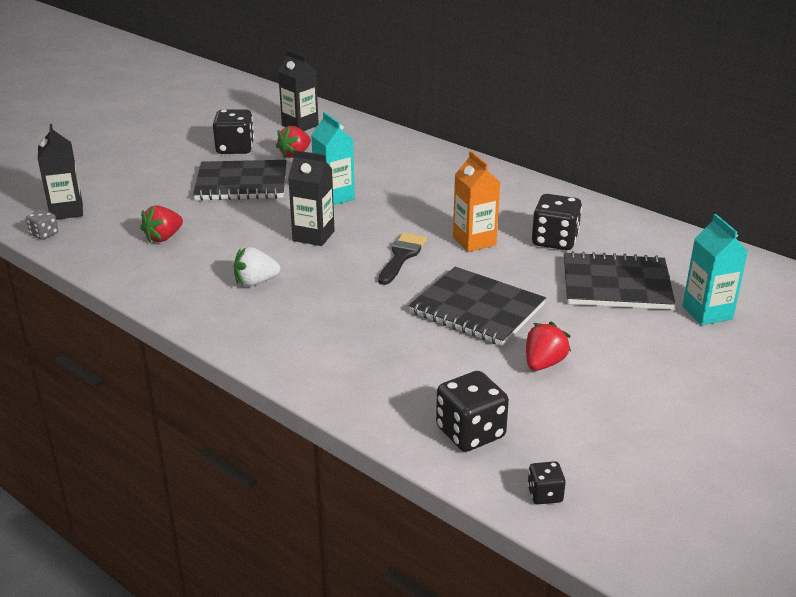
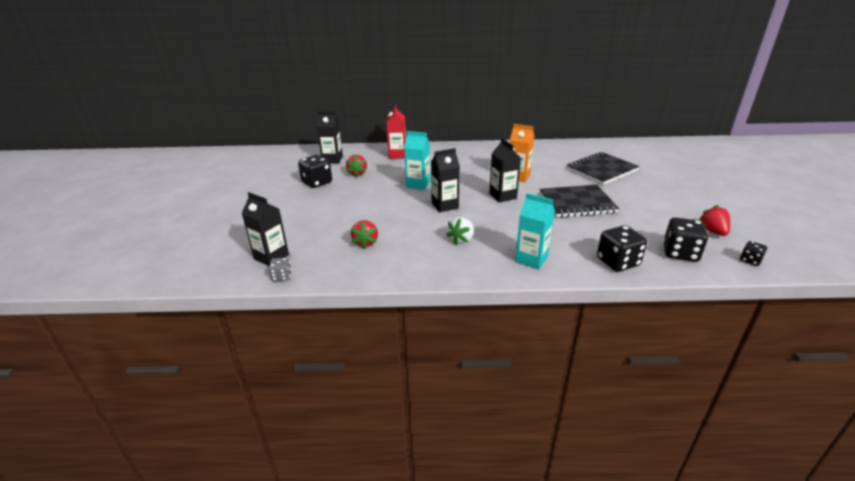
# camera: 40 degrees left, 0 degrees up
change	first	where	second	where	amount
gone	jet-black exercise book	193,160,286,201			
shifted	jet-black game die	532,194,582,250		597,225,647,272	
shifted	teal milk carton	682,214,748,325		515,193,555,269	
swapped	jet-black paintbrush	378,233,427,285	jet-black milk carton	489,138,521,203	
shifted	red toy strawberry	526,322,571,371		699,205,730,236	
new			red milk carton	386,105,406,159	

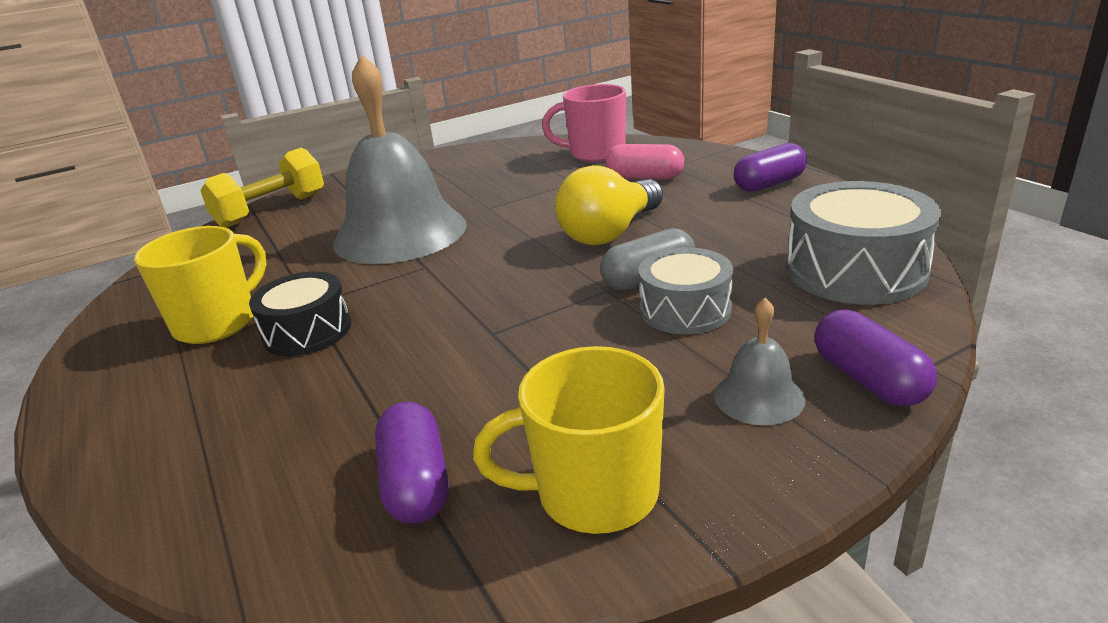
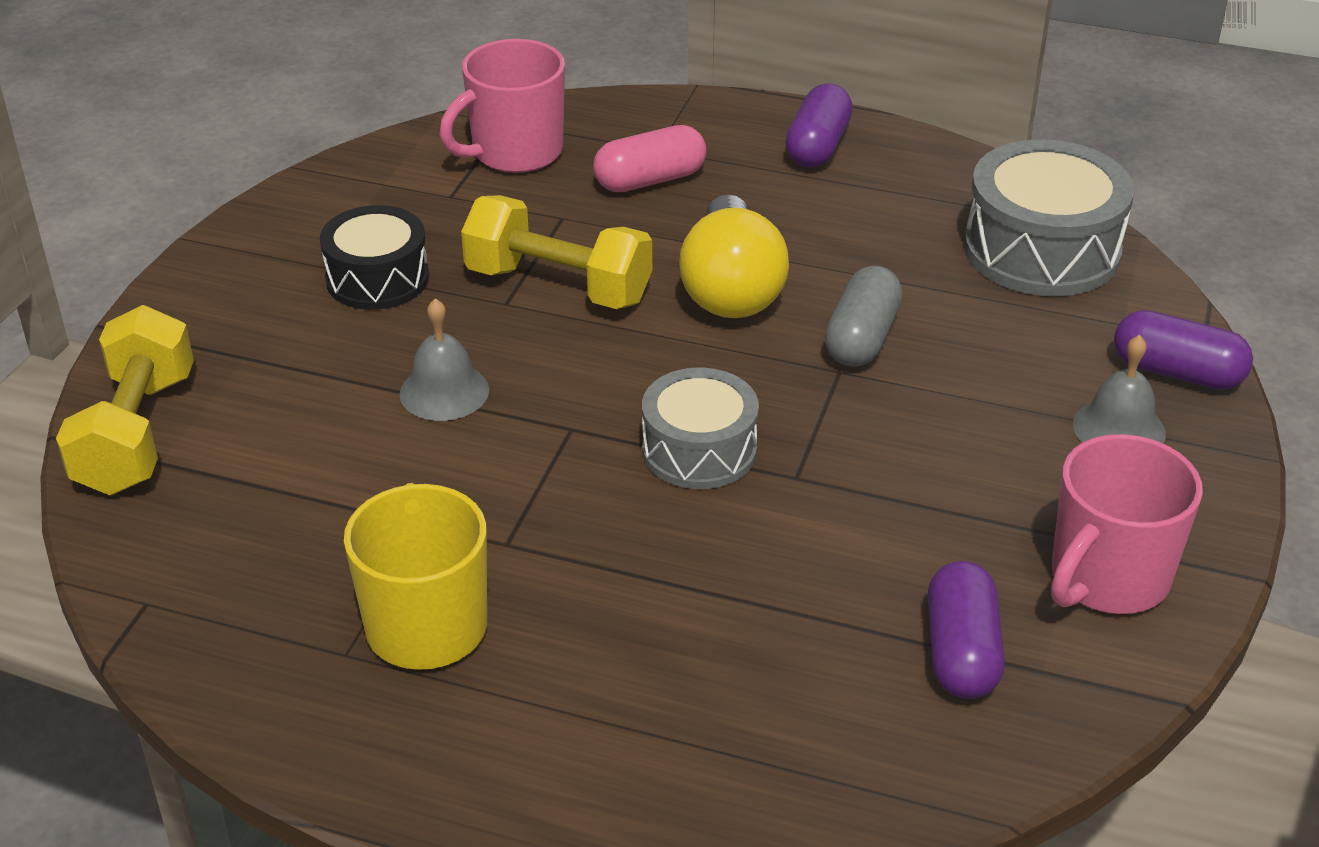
# camera: 45 degrees left, 10 degrees up
change	first	where	second	where	amount
scaled	ash-grey hand bell	333,54,467,264		400,298,489,421	x0.42
shifted	ash-grey drum	638,247,733,334		642,368,759,489	
shifted	jet-black drum	249,271,351,356		320,205,429,310	
repainted	yellow tea mug	473,346,665,534	rose-pink tea mug	1051,434,1203,614	
rotated	royal purple pill shape	375,402,449,524		928,561,1005,699	60 degrees clockwise
new			yellow hand weight	461,195,652,309	

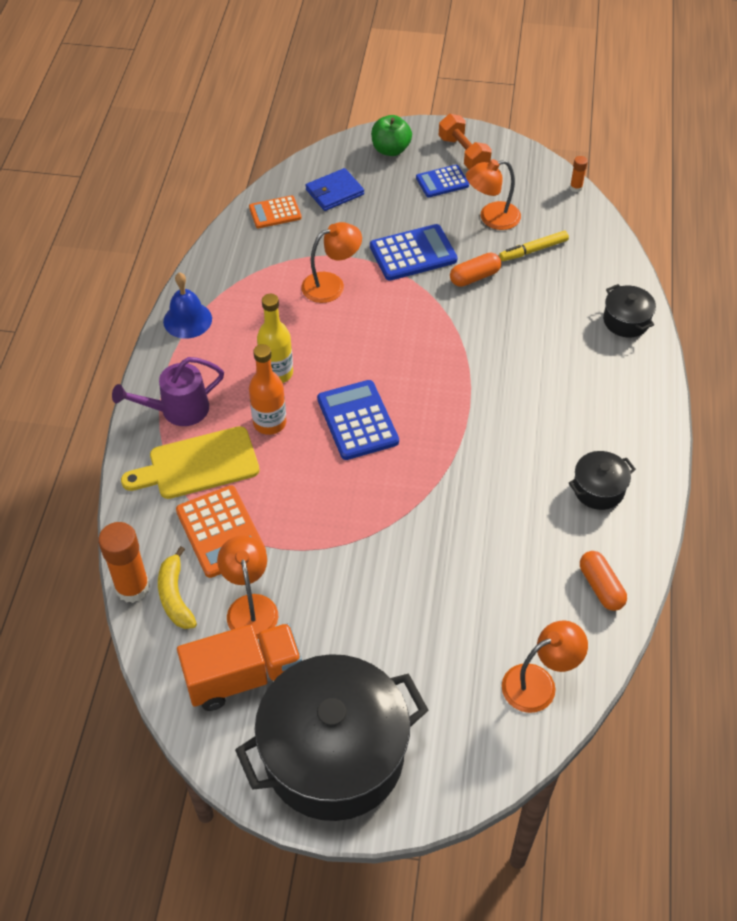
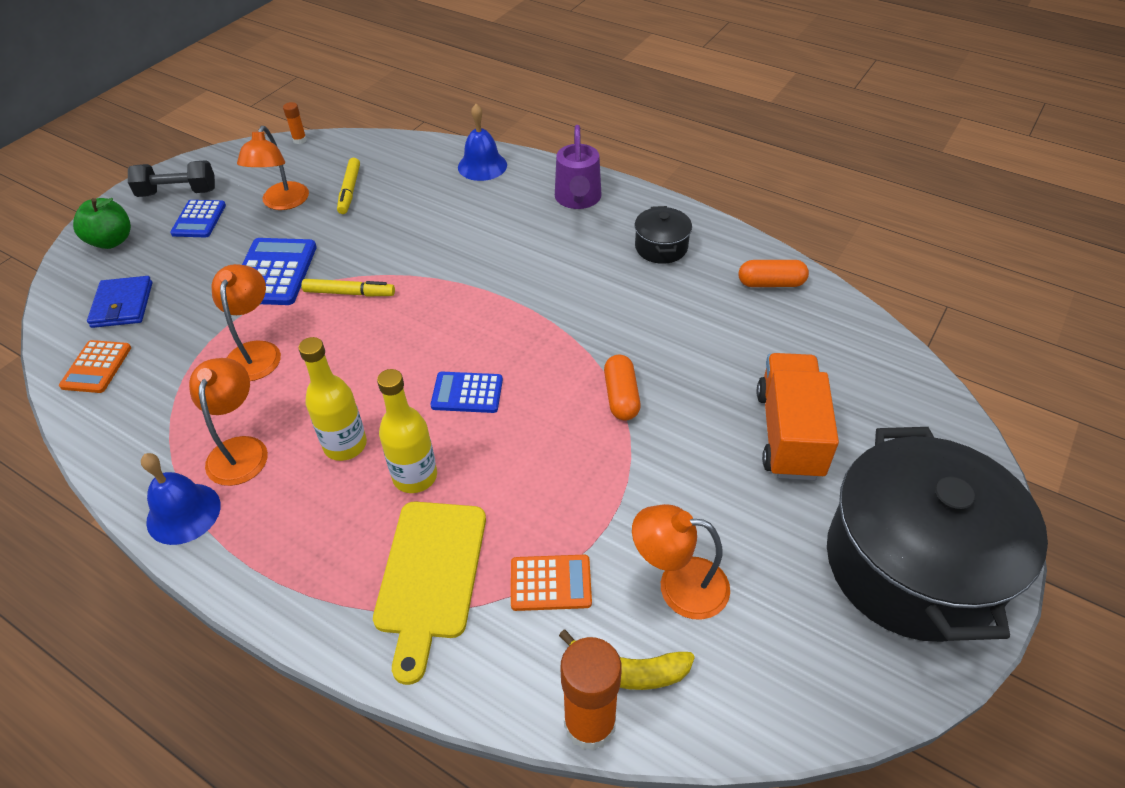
# camera: 65 degrees left, 5 degrees down
change	first	where	second	where	amount
repainted	orange hand weight	439,114,492,169	jet-black hand weight	128,160,215,197	
shifted	orange pill shape	450,252,501,287		604,355,641,420	
swapped	jet-black stockpot	603,284,656,337	royal blue hand bell	458,104,507,181	
repainted	orange drink bottle	249,344,286,435	yellow drink bottle	377,369,437,493	
shifted	royal purple sprinkling can	112,357,224,426		555,125,601,209	
scaled	royal blue pocket calculator	317,380,399,460		431,372,503,413	x0.63
scaled	orange pocket calculator	176,485,266,578		511,555,592,611	x0.63
shifted	orange reading lamp	502,620,588,713		189,358,268,486	
shifted	orange lorry	177,623,302,711		757,353,839,480	
new			yellow marker	302,279,395,297	

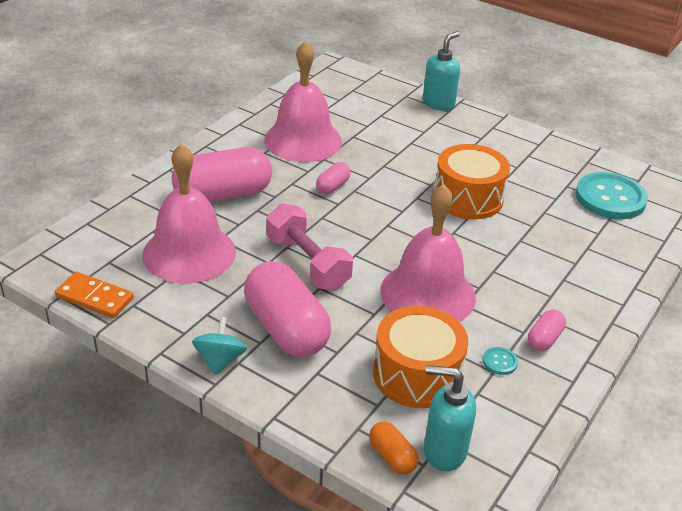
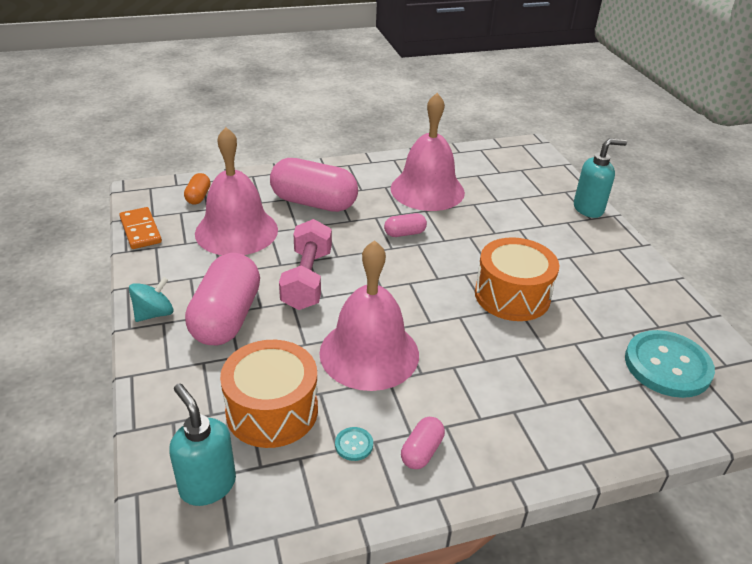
# camera: 40 degrees right, 0 degrees up
change	first	where	second	where	amount
rotated	rose-pink pill shape	528,310,566,351		401,417,445,469	45 degrees counterclockwise
shifted	orange pill shape	369,422,419,474		184,173,211,205	

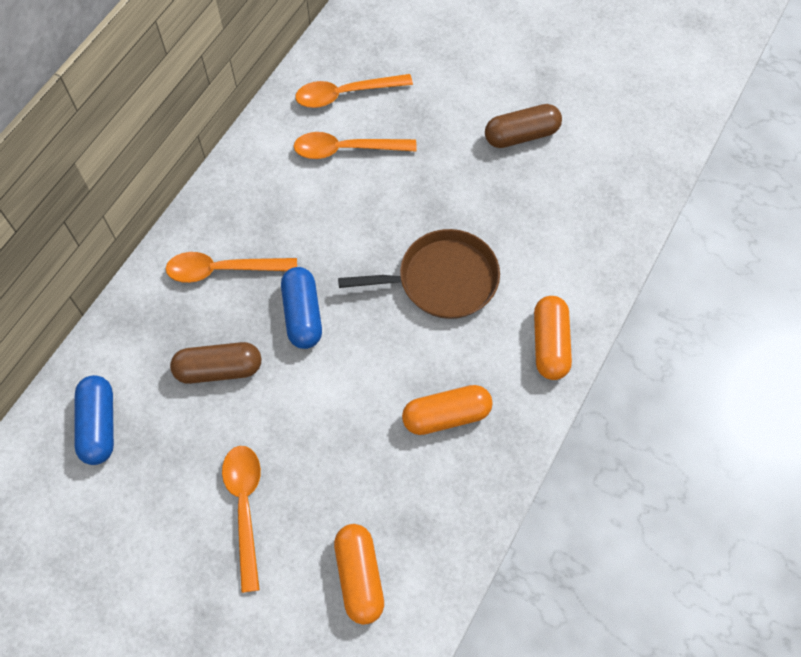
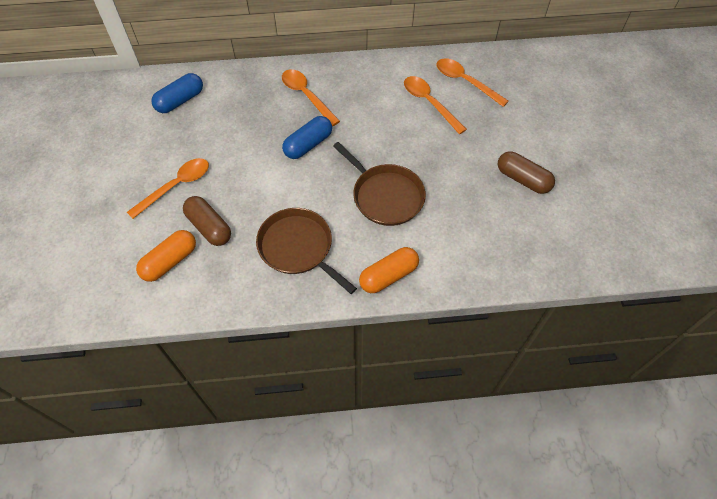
# camera: 55 degrees right, 5 degrees down
change	first	where	second	where	amount
shifted	dark brown pill shape	170,342,261,384		183,196,231,246	
swapped	orange pill shape	402,385,493,435	dark brown pan	256,208,357,294	

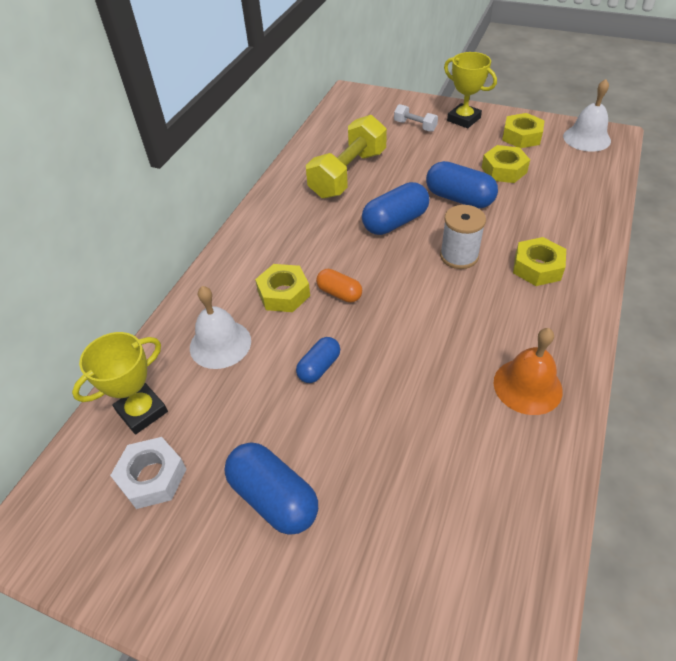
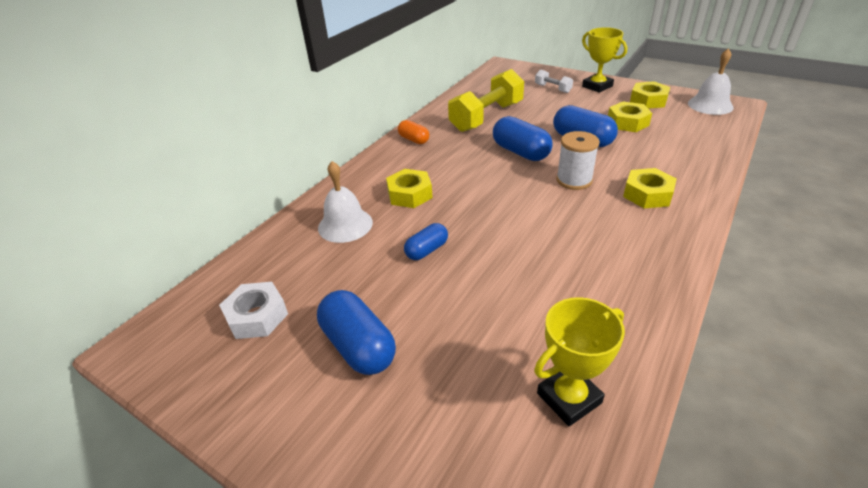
# camera: 10 degrees right, 10 degrees down
change	first	where	second	where	amount
rotated	royal blue pill shape	362,182,429,235		493,116,553,161	75 degrees clockwise
shifted	orange pill shape	316,269,362,303		398,120,429,144	
gone	orange hand bell	494,328,563,415			
shifted	yellow award cup	72,332,168,434		534,297,625,426	

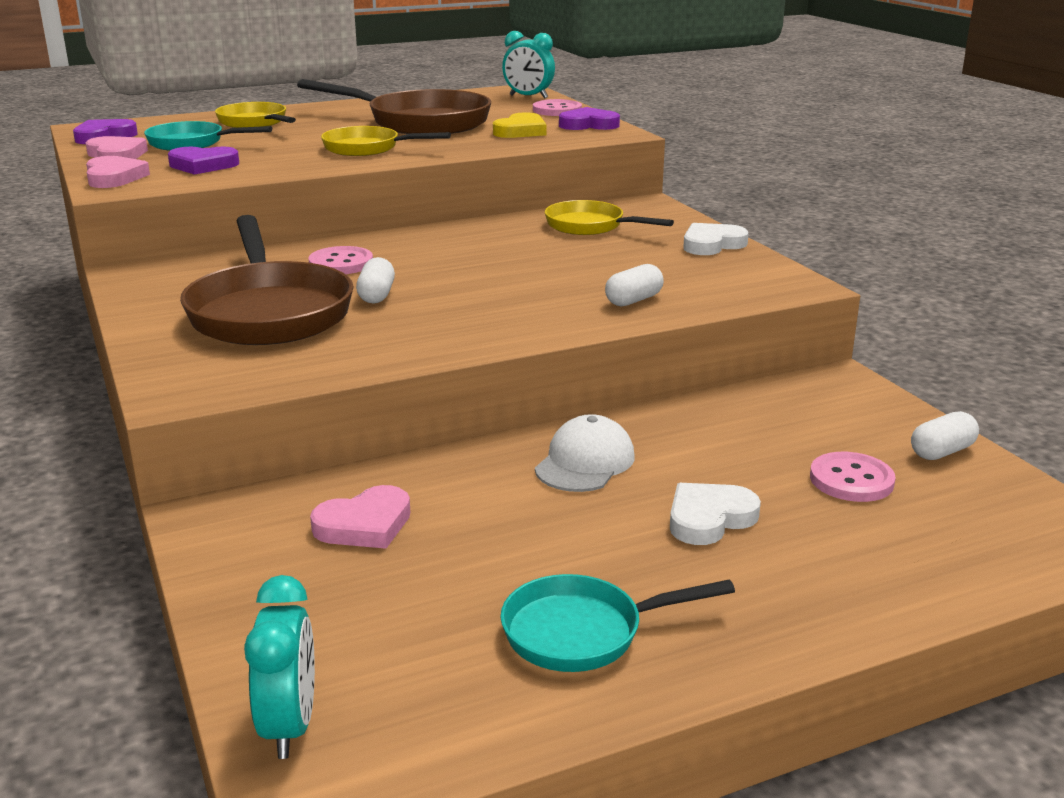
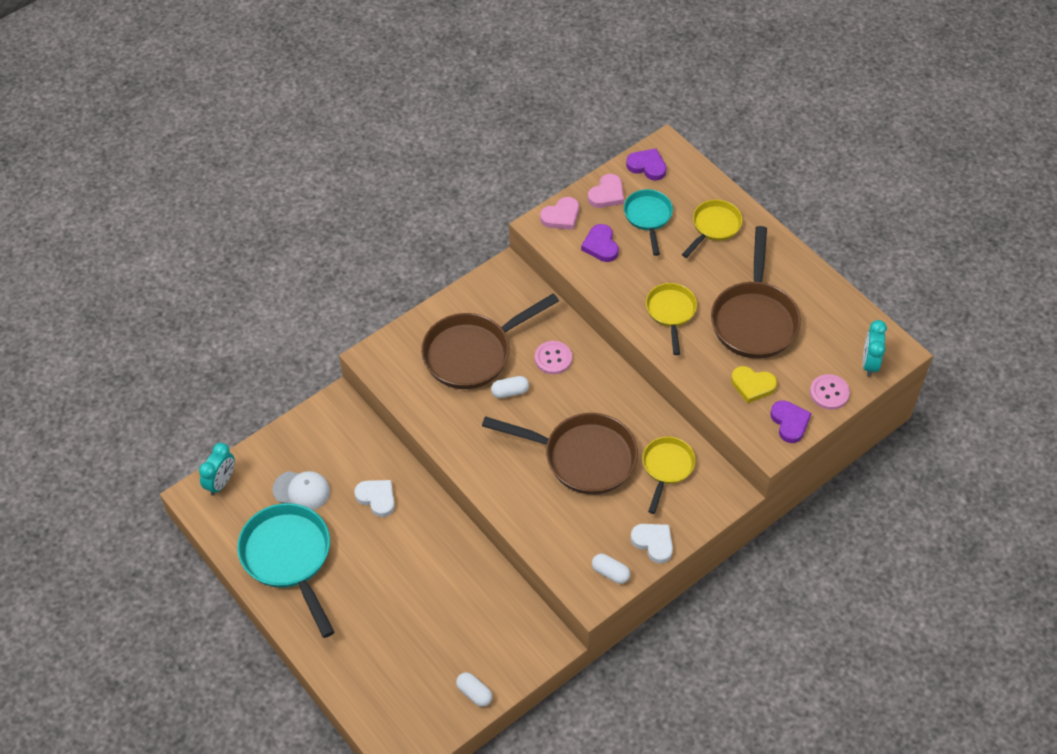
# camera: 75 degrees right, 30 degrees up
change	first	where	second	where	amount
shifted	white pill shape	605,264,664,306		592,554,630,584	
shifted	white cap	535,414,634,492		273,471,330,510	
gone	rose-pink button	810,452,896,502			
shifted	white love heart	670,483,761,545		354,480,395,517	
gone	rose-pink love heart	310,485,410,549			
scaled	teal pan	501,574,735,672		237,503,334,638	x1.72
rotated	teal clock	244,575,315,759		199,443,235,496	45 degrees counterclockwise
new			dark brown pan	482,413,638,495	

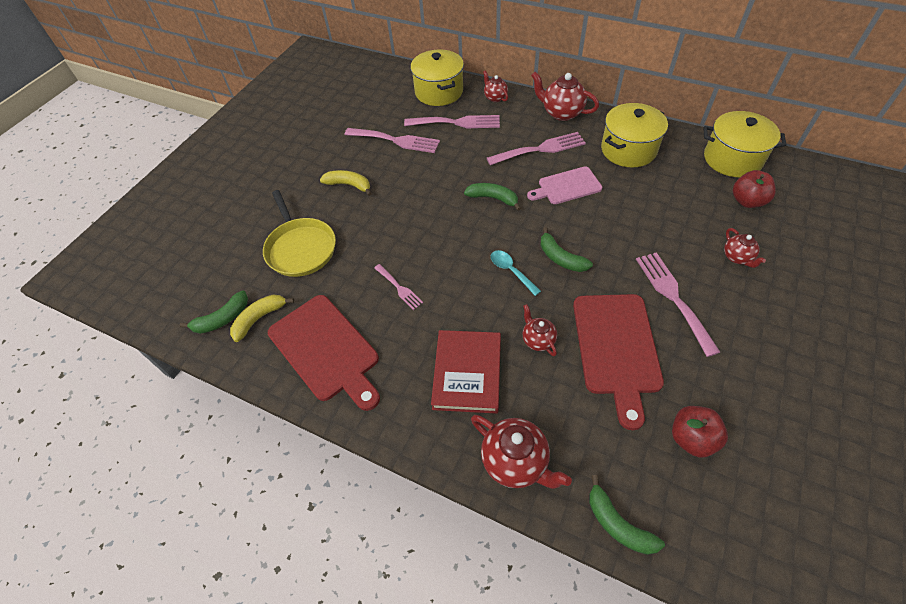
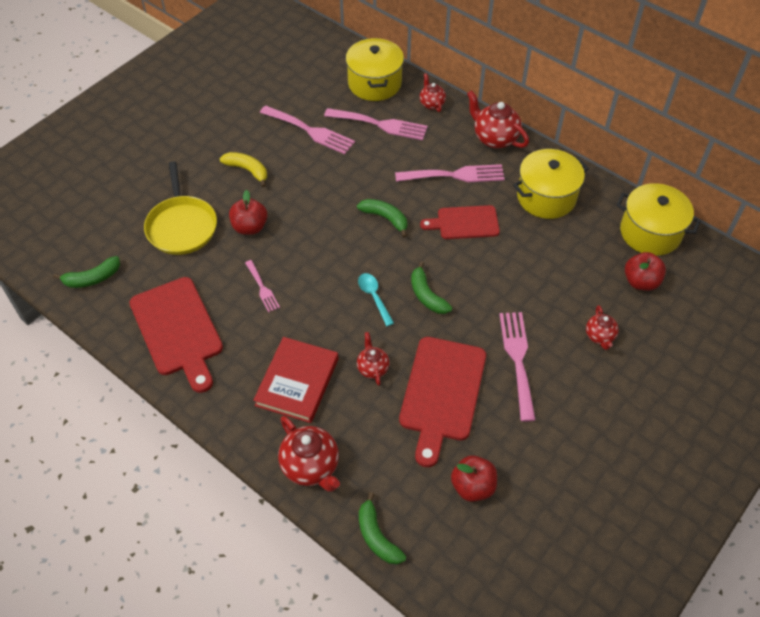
# camera: 10 degrees right, 0 degrees up
change	first	where	second	where	amount
repainted	rose-pink bread board	527,167,602,204	red bread board	420,205,500,239	
gone	yellow toy banana	230,295,294,342			
new			red apple fruit	229,190,267,235	

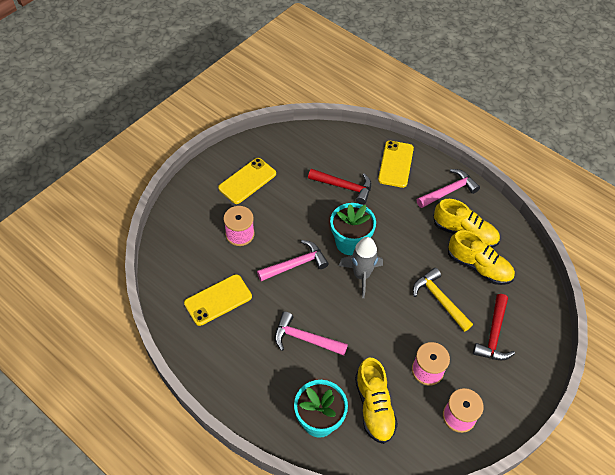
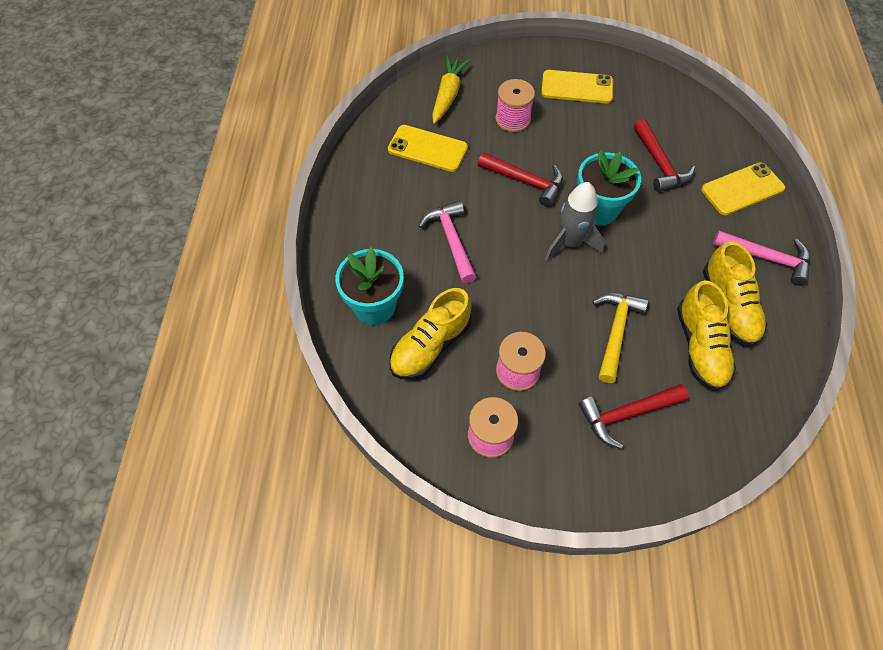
# camera: 55 degrees right, 5 degrees up
change	first	where	second	where	amount
repainted	rose-pink carpenter's hammer	257,240,329,281	red carpenter's hammer	478,152,563,207	
new			yellow toy carrot	432,55,470,124	

